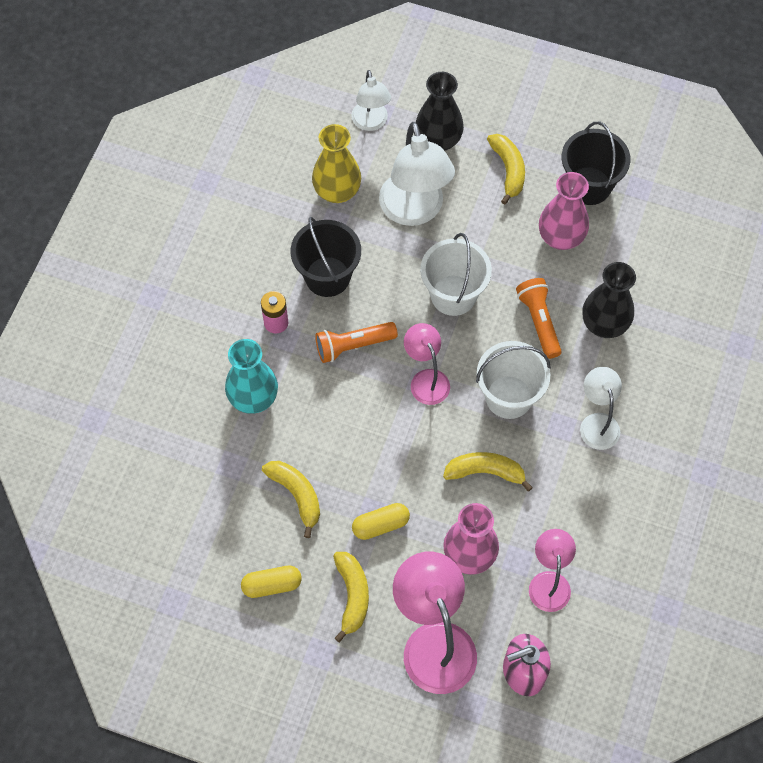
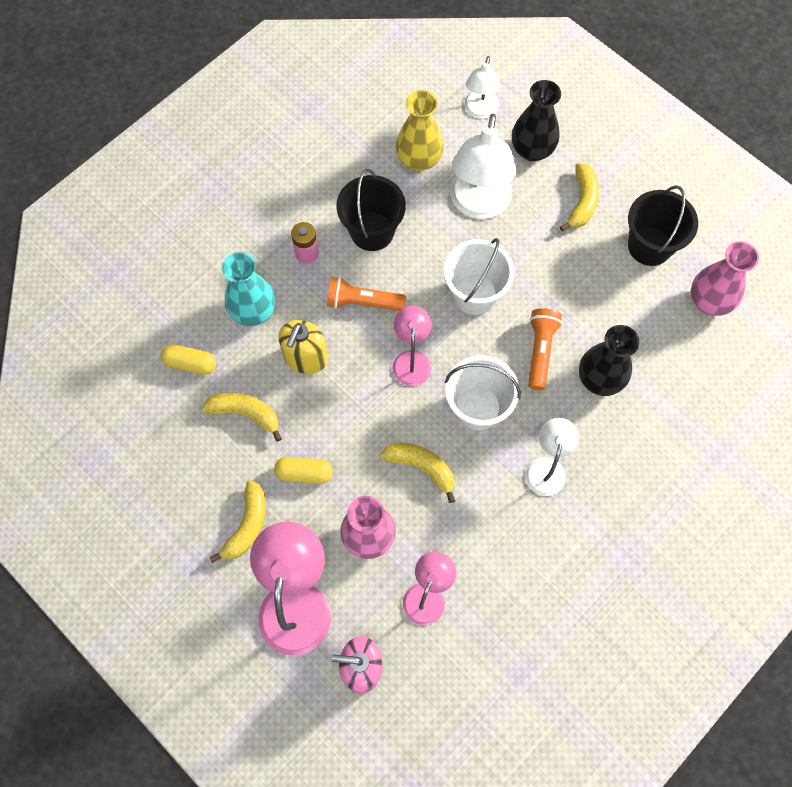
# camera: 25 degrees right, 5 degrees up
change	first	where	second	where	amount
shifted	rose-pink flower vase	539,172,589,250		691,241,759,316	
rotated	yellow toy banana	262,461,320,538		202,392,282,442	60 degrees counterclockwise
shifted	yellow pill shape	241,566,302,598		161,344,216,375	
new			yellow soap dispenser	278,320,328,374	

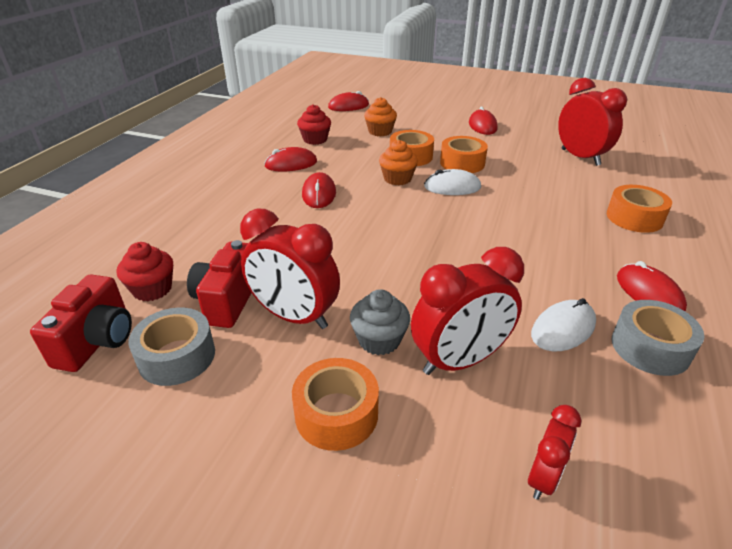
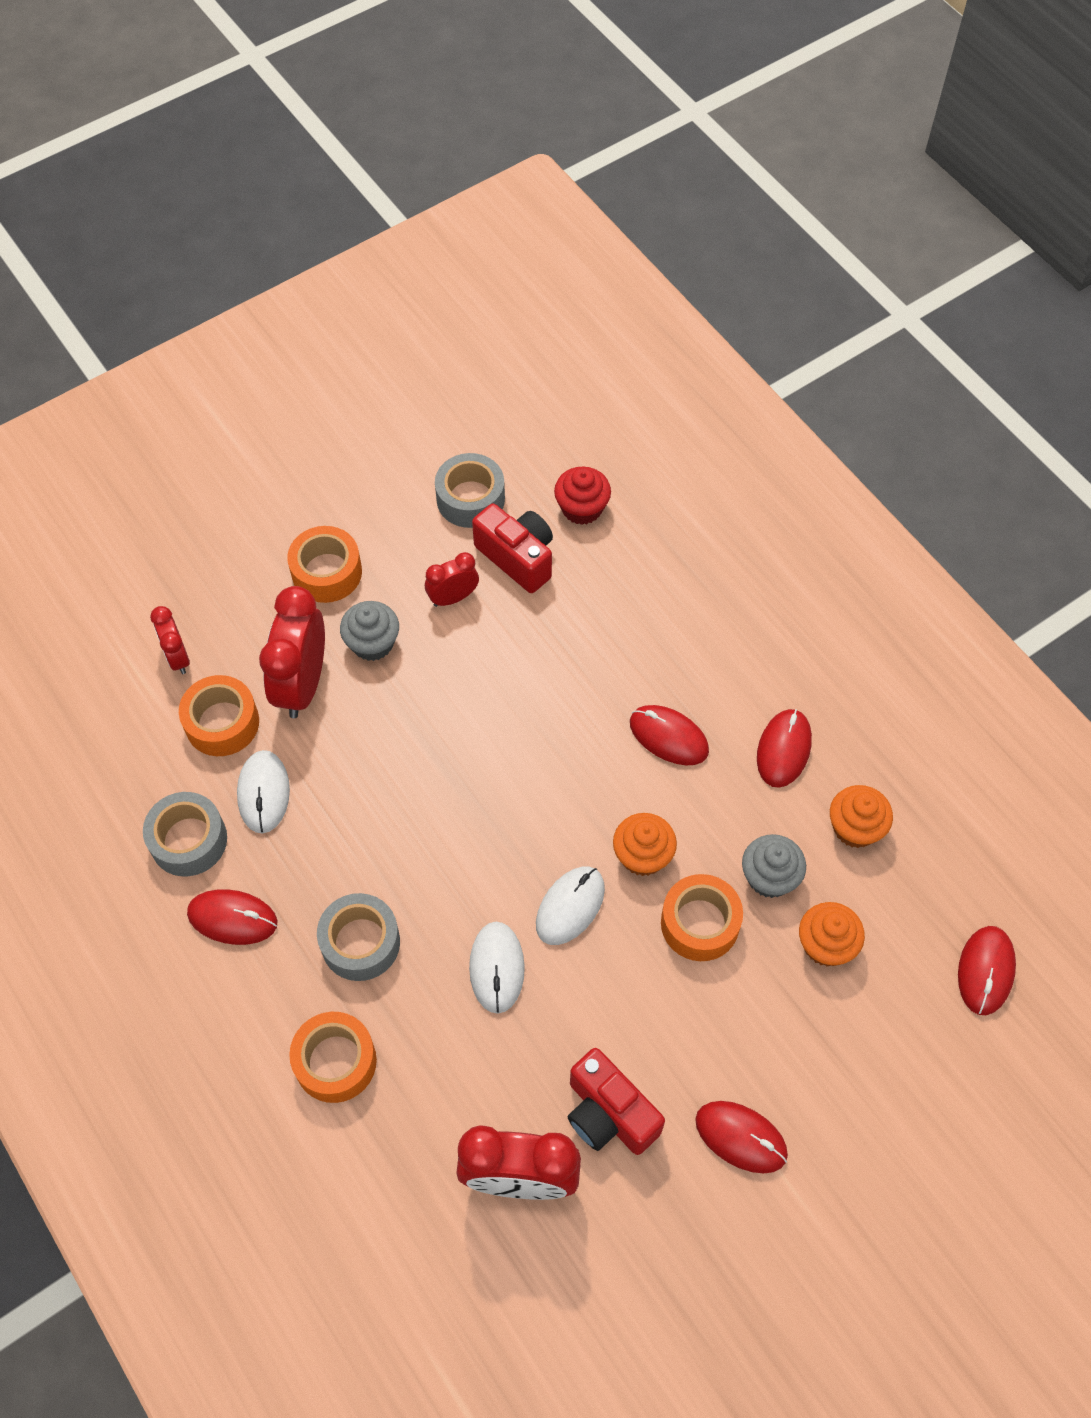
# camera: 125 degrees right, 25 degrees up
change	first	where	second	where	amount
repainted	red cupcake	297,104,331,145	orange cupcake	830,785,893,848	
shifted	orange sticky tape	440,136,488,173		179,675,259,756	
scaled	red clock	240,208,340,329		425,552,479,607	x0.54
shifted	red compact camera	30,274,132,372		568,1048,665,1155	
new			ash-grey cupcake	742,834,806,898	
new			ash-grey sticky tape	317,893,400,981	
new			white PC mouse	469,922,525,1014	

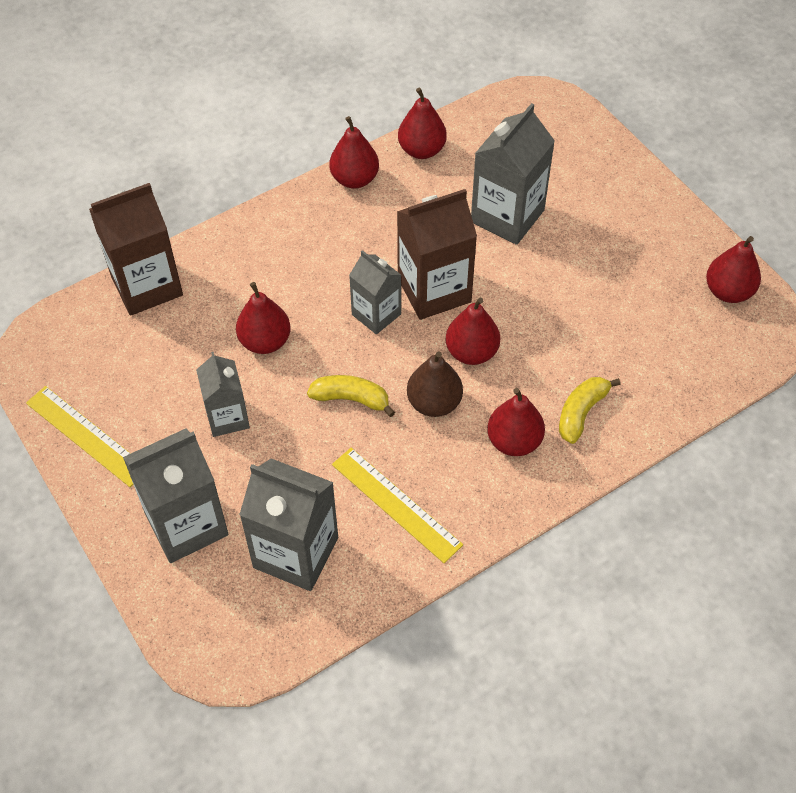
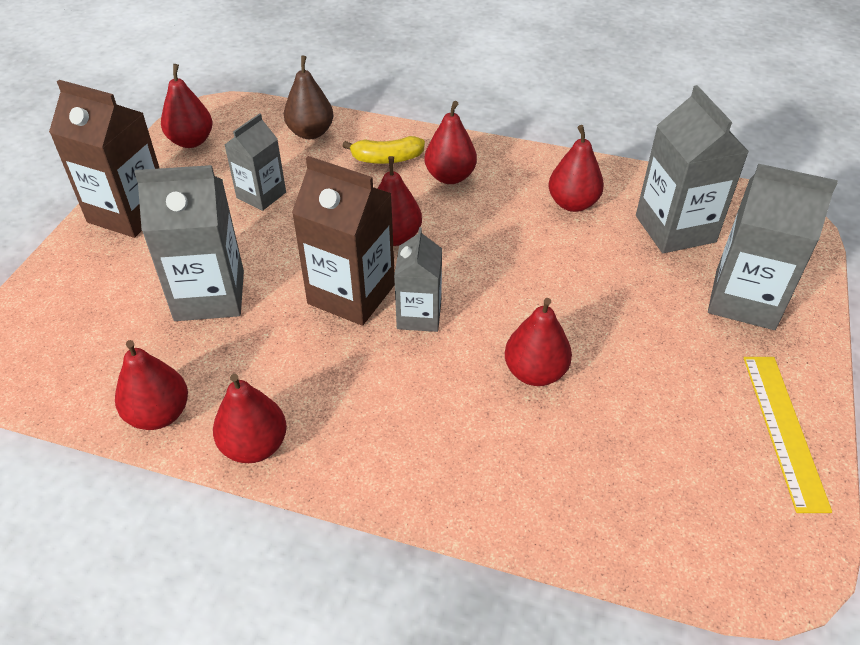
# camera: 130 degrees left, 10 degrees down
change	first	where	second	where	amount
shifted	dark brown milk carton	89,183,183,316		49,80,159,238	
shifted	dark brown pear	407,351,463,417		284,56,334,139	
shifted	ash-grey milk carton	196,352,250,437		225,113,286,211	
gone	yellow toy banana	307,375,395,417			
swapped	yellow ruler	332,448,463,563	red pear	549,125,604,212	

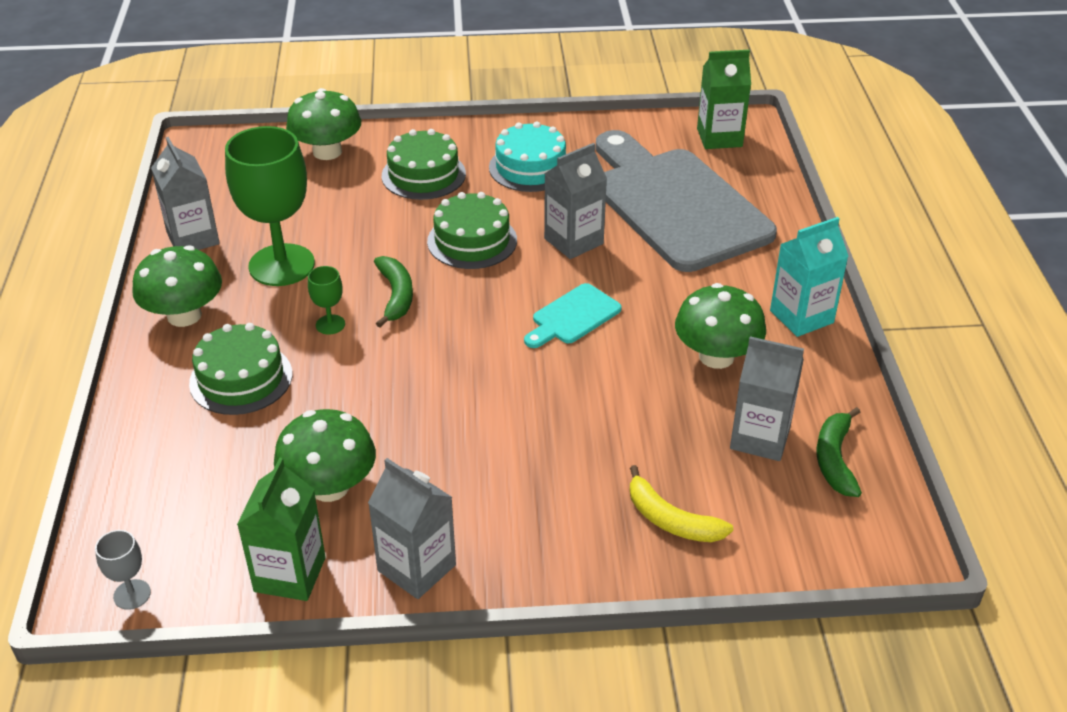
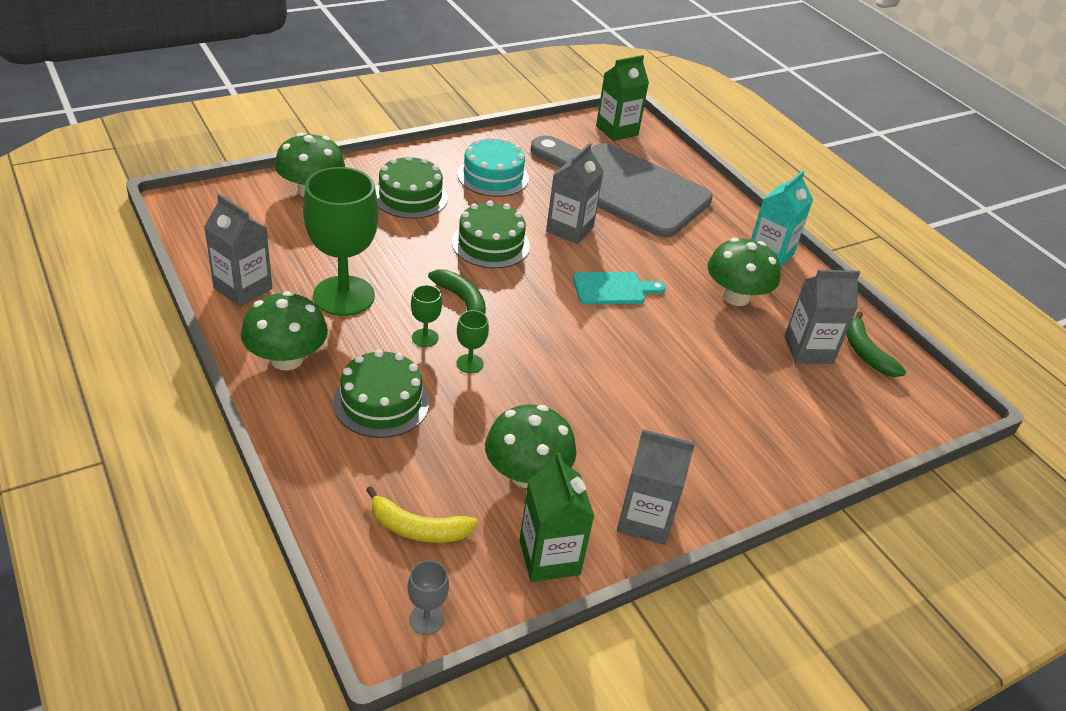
# camera: 30 degrees left, 0 degrees up
change	first	where	second	where	amount
rotated	teal bread board	524,283,622,348		573,272,666,304	120 degrees counterclockwise
shifted	yellow toy banana	630,465,733,542		366,486,478,543	
new			green goblet	456,310,489,373	

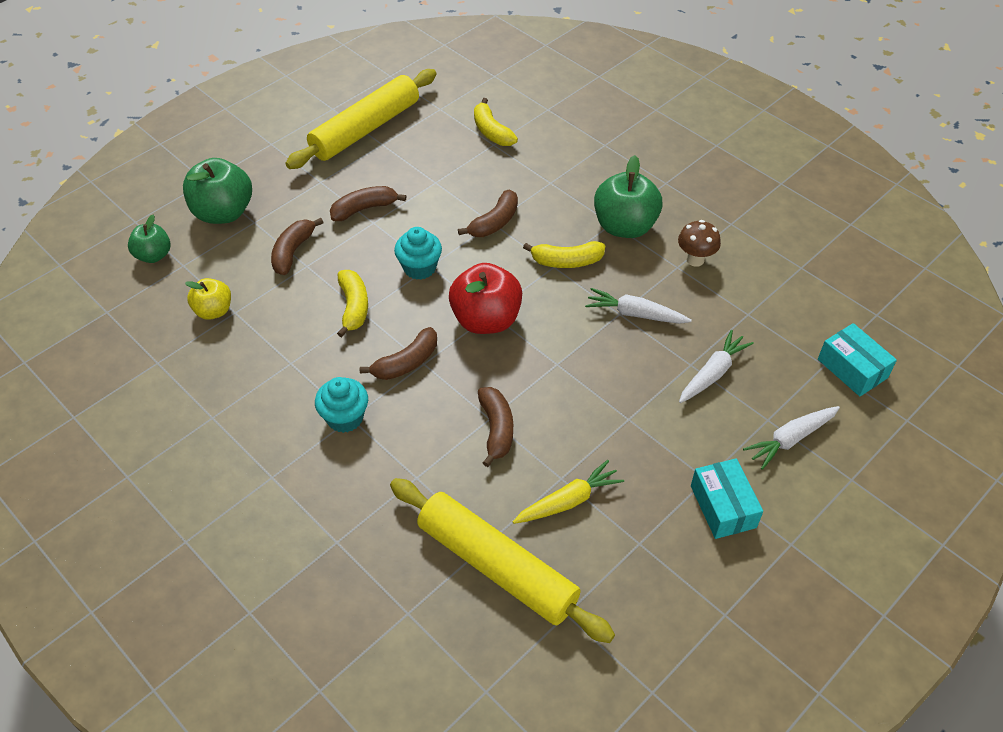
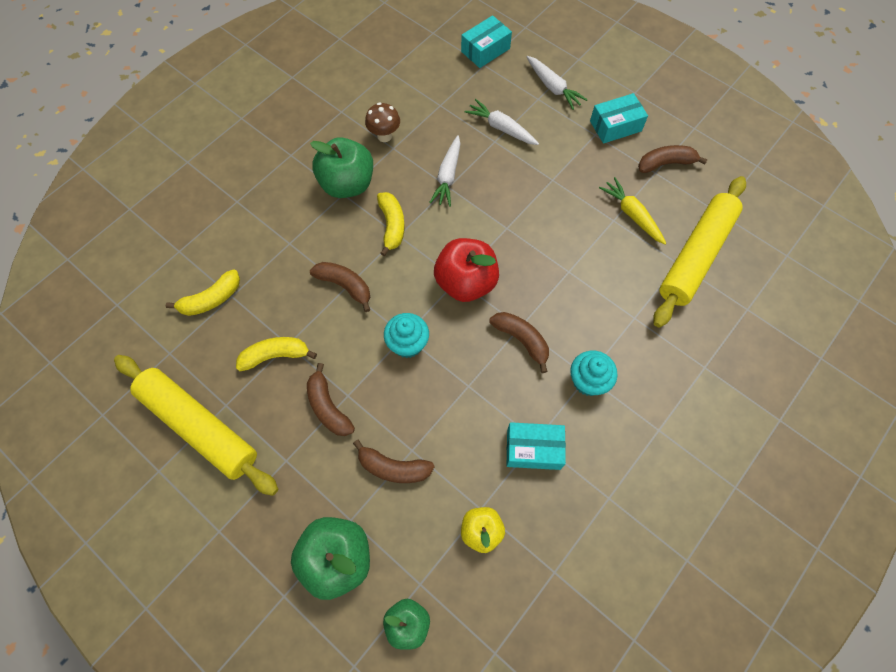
# camera: 95 degrees left, 15 degrees up
change	first	where	second	where	amount
shifted	yellow toy banana	337,270,368,337		236,337,317,371	
shifted	dark brown toy banana	478,387,513,467		638,145,708,173	
new			teal box	507,422,566,470	

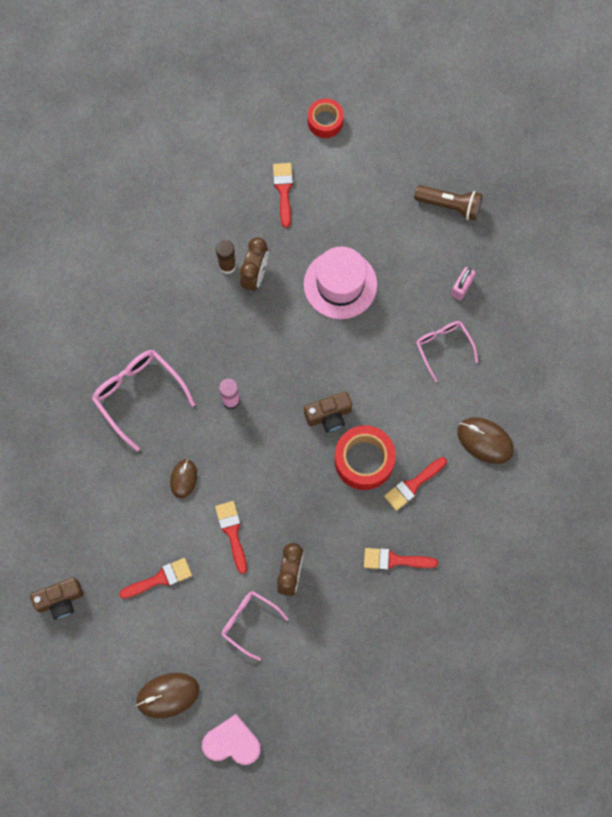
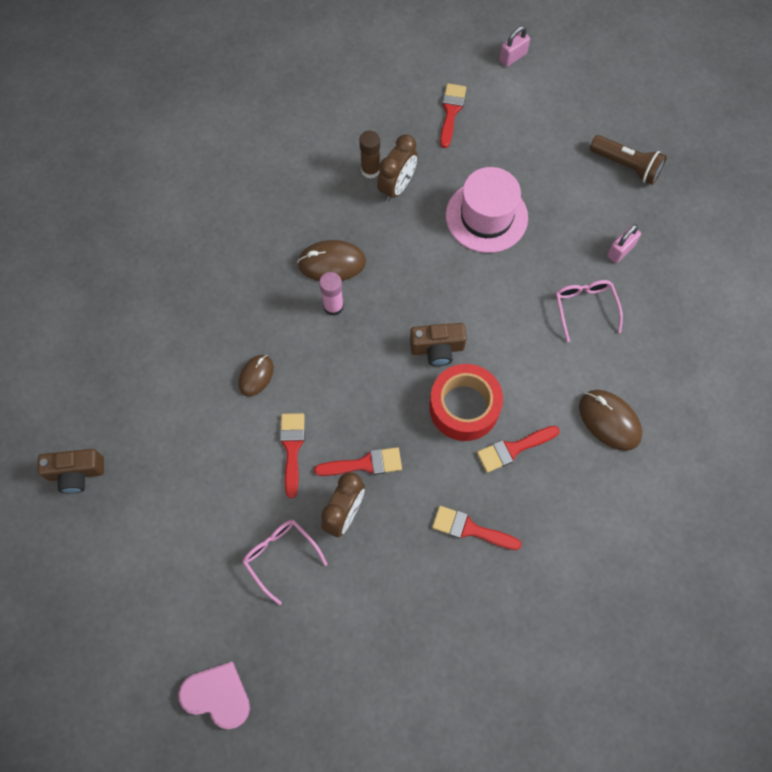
# camera: 15 degrees right, 5 degrees down
change	first	where	second	where	amount
swapped	red sticky tape	308,98,344,138	rose-pink small lock	499,26,530,67	
gone	rose-pink glasses	92,350,195,451			
shifted	red paintbrush	119,558,192,599		314,447,402,476	
shifted	dark brown PC mouse	136,673,200,718		297,240,366,281	

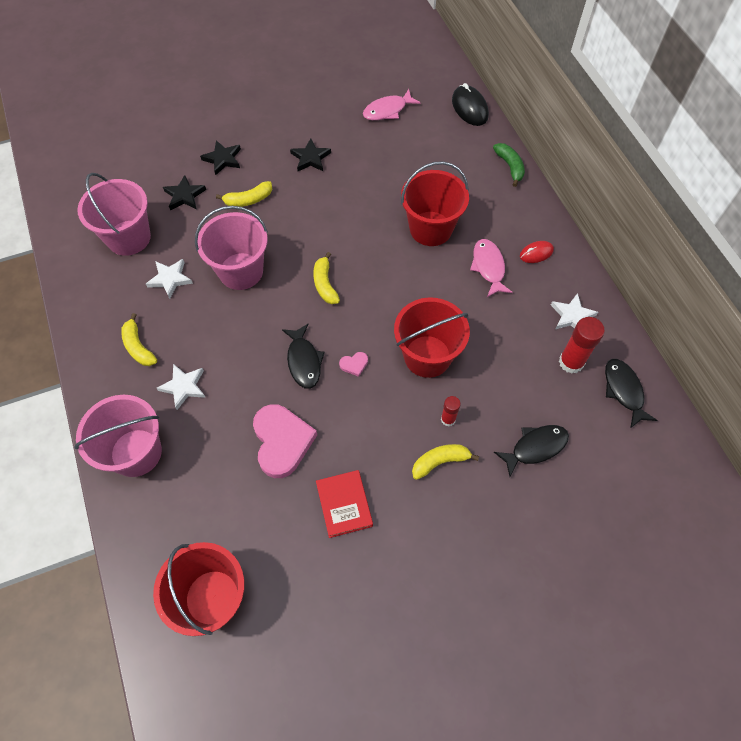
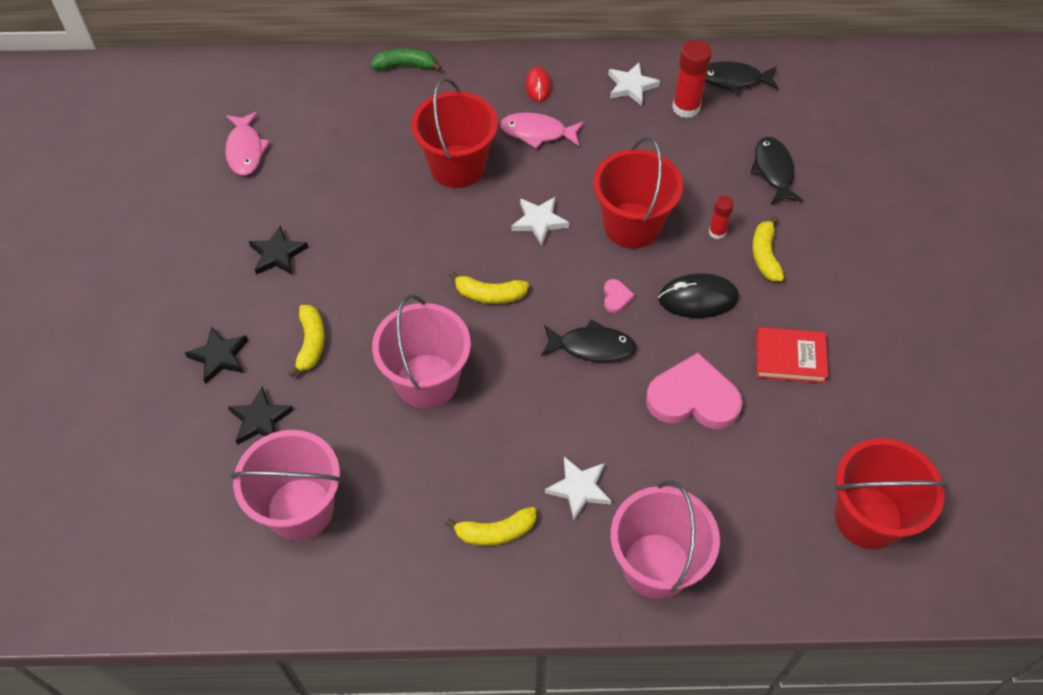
# camera: 70 degrees left, 5 degrees down
change	first	where	second	where	amount
shifted	jet-black PC mouse	452,83,489,126		658,273,739,318	
shifted	white five-pointed star	146,259,193,299		511,197,569,245	

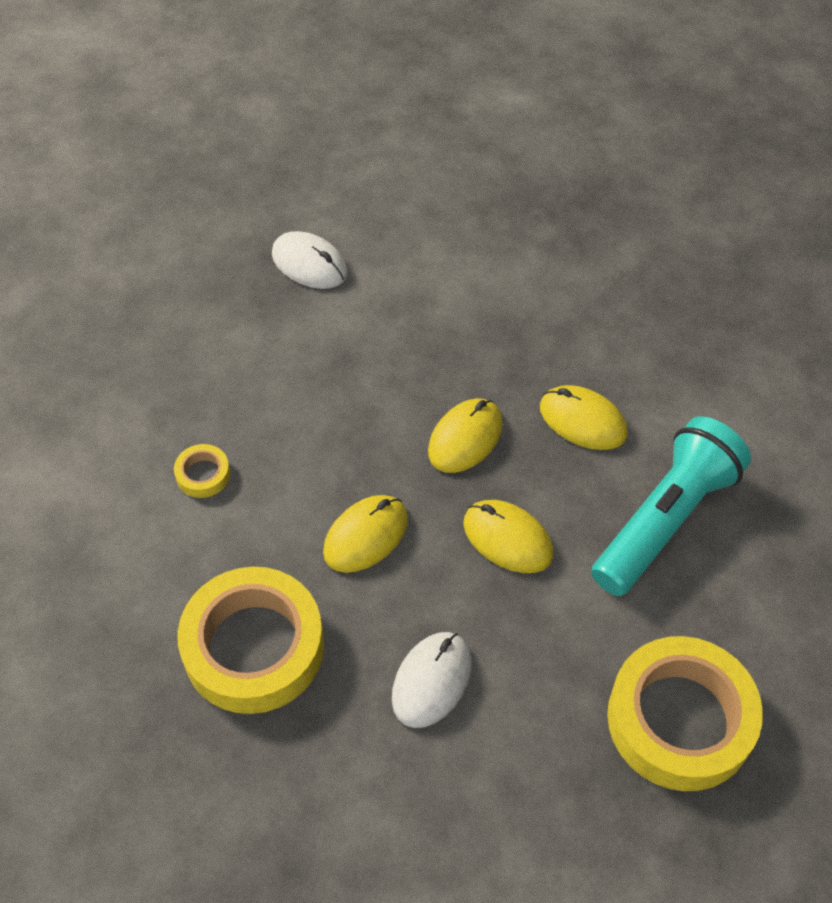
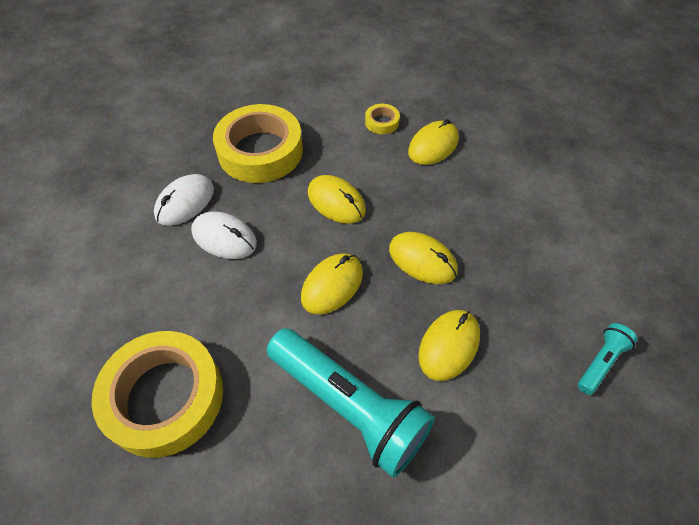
# camera: 90 degrees right, 0 degrees up
change	first	where	second	where	amount
shifted	white PC mouse	272,231,348,289		154,174,214,226	
new			yellow PC mouse	408,119,459,165	
new			teal pocket torch	578,323,637,395	

